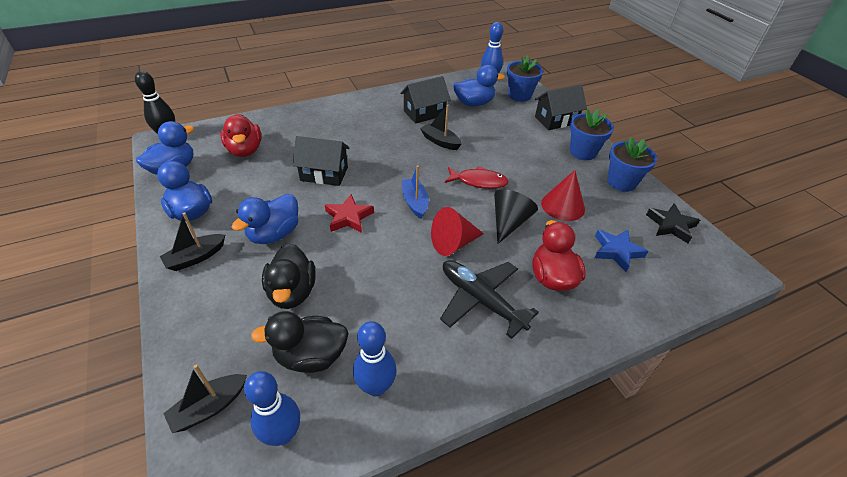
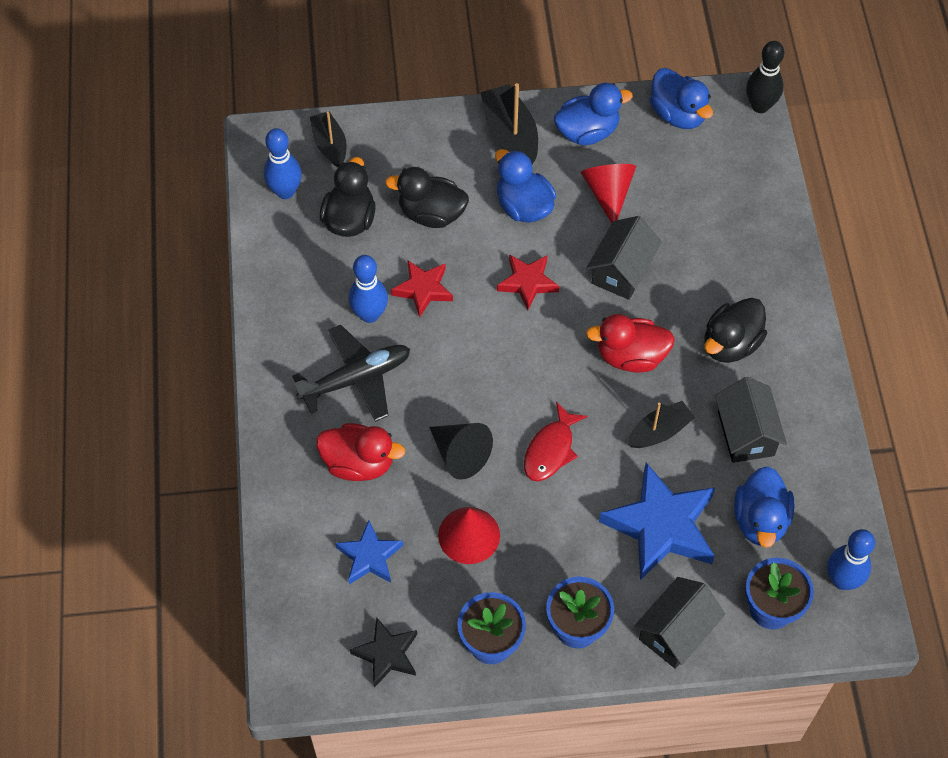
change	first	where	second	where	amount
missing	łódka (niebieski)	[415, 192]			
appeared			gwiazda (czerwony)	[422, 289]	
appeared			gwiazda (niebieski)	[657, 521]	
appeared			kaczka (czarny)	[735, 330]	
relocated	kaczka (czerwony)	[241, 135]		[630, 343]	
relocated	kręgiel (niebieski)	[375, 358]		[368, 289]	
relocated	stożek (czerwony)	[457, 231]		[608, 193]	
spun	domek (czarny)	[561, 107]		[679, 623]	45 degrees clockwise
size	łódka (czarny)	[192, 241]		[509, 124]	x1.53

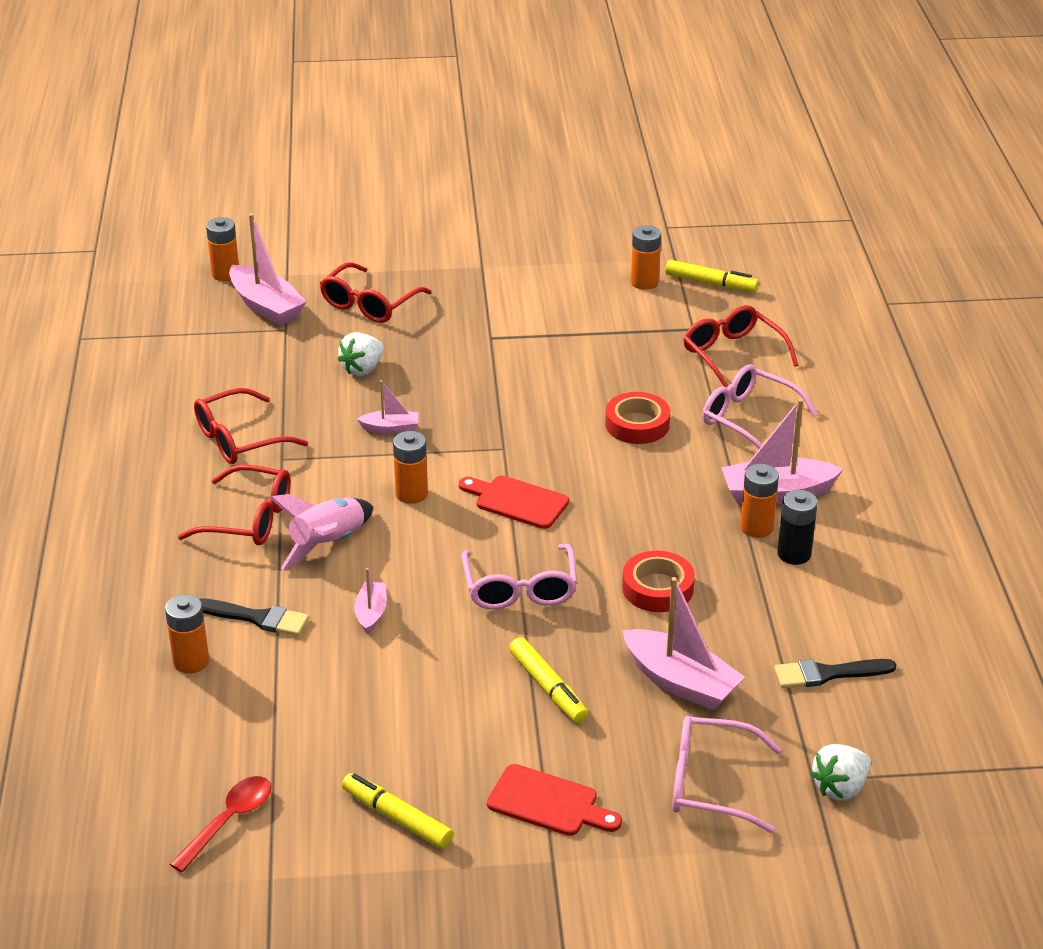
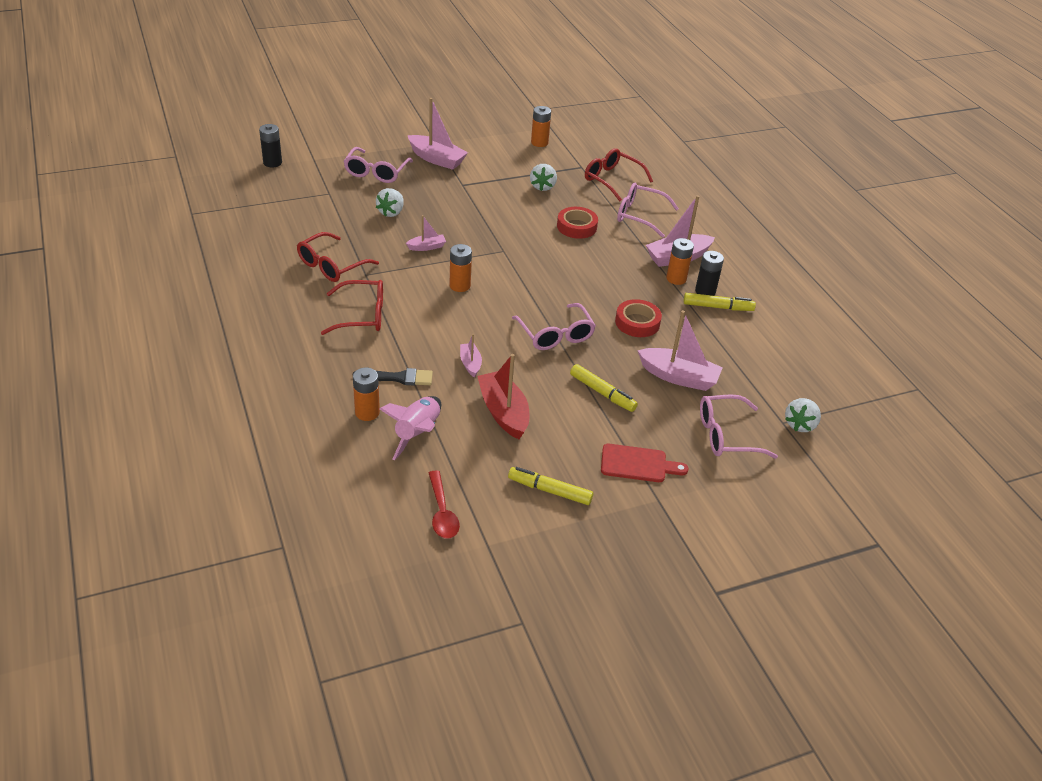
change	first	where	second	where	amount
missing	deska do krojenia (czerwony)	[514, 502]			
missing	pędzel (czarny)	[835, 673]			
appeared			łódka (czerwony)	[503, 396]	
appeared			truskawka (biały)	[543, 177]	
relocated	łódka (różowy)	[267, 269]		[438, 134]	
relocated	rakieta (różowy)	[321, 532]		[410, 428]	
relocated	flamaster (żółty)	[712, 276]		[720, 302]	
colour	bateria (pomarańczowy)	[222, 249]	bateria (czarny)	[270, 145]	
colour	okulary (czerwony)	[375, 292]	okulary (różowy)	[378, 165]	
spun	łyżka (czerwony)	[220, 824]		[444, 504]	150 degrees clockwise

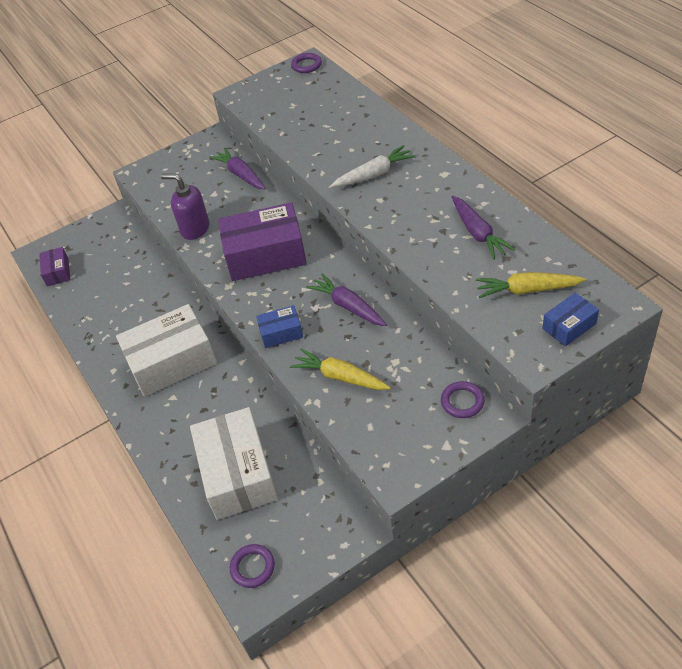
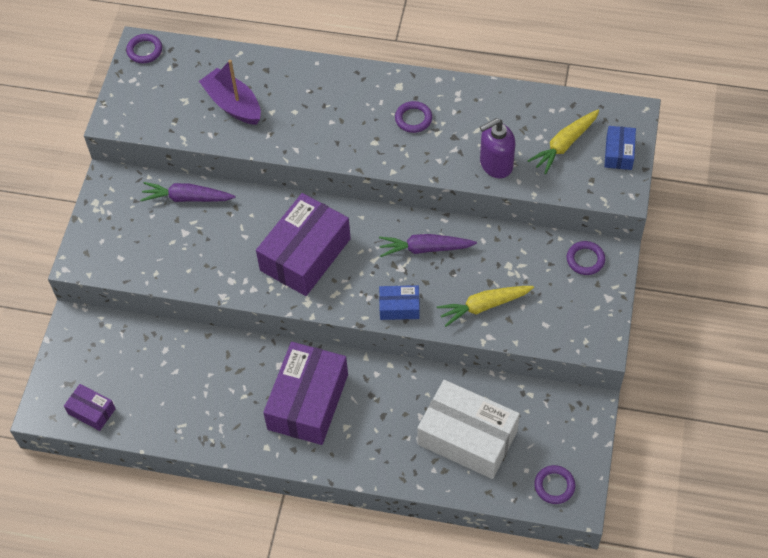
change	first	where	second	where	amount
missing	marchewka (biały)	[373, 166]			
missing	marchewka (fioletowy)	[483, 228]			
appeared			łódka (fioletowy)	[230, 92]	
appeared			pierścień (fioletowy)	[413, 117]	
relocated	dozownik mydła (fioletowy)	[185, 207]		[497, 148]	
colour	pudełko (biały)	[166, 350]	pudełko (fioletowy)	[305, 393]	
spun	pudełko (niebieski)	[279, 326]		[399, 302]	60 degrees clockwise

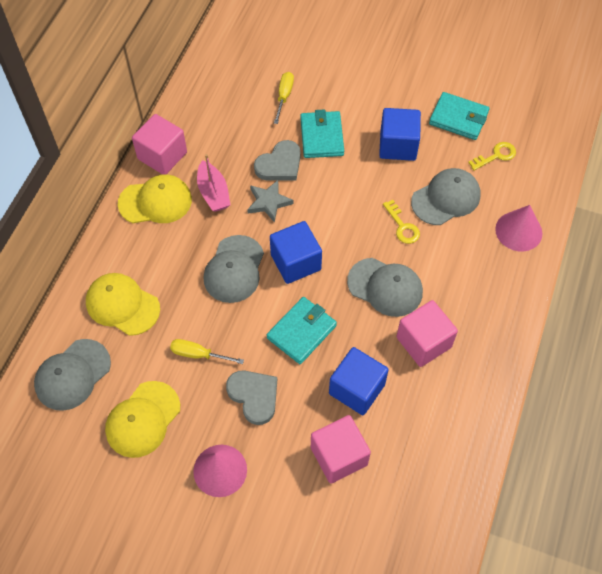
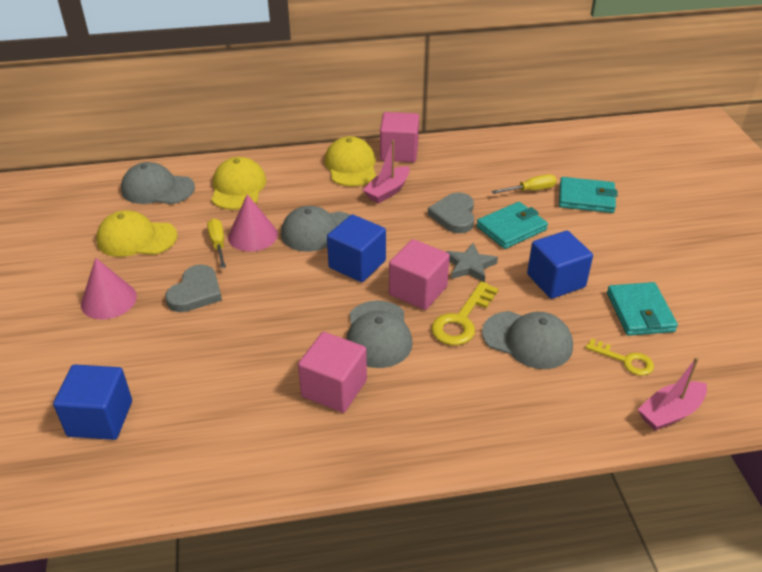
change	first	where	second	where	amount
appeared			łódka (różowy)	[672, 394]	
relocated	gwiazda (szary)	[270, 201]		[471, 262]	
relocated	portfel (turkusowy)	[302, 330]		[588, 195]	
relocated	sześcian (różowy)	[341, 449]		[419, 274]	
relocated	sześcian (niebieski)	[359, 381]		[92, 402]	
relocated	stożek (różowy)	[518, 228]		[253, 223]	
spun	czapka (żółty)	[155, 198]		[350, 161]	150 degrees counterclockwise
spun	serce (szary)	[277, 160]		[451, 212]	75 degrees clockwise
size	klucz (żółty)	[401, 222]		[464, 313]	x1.52

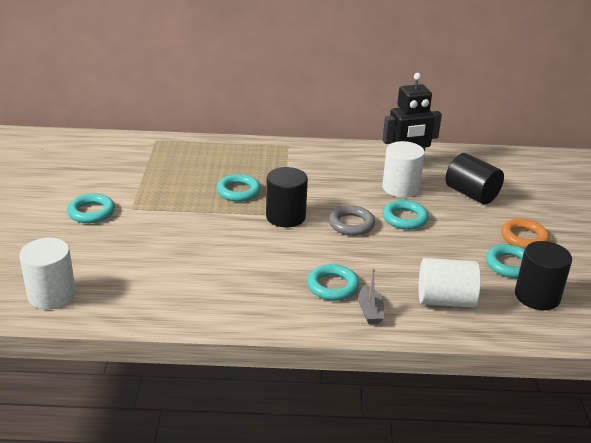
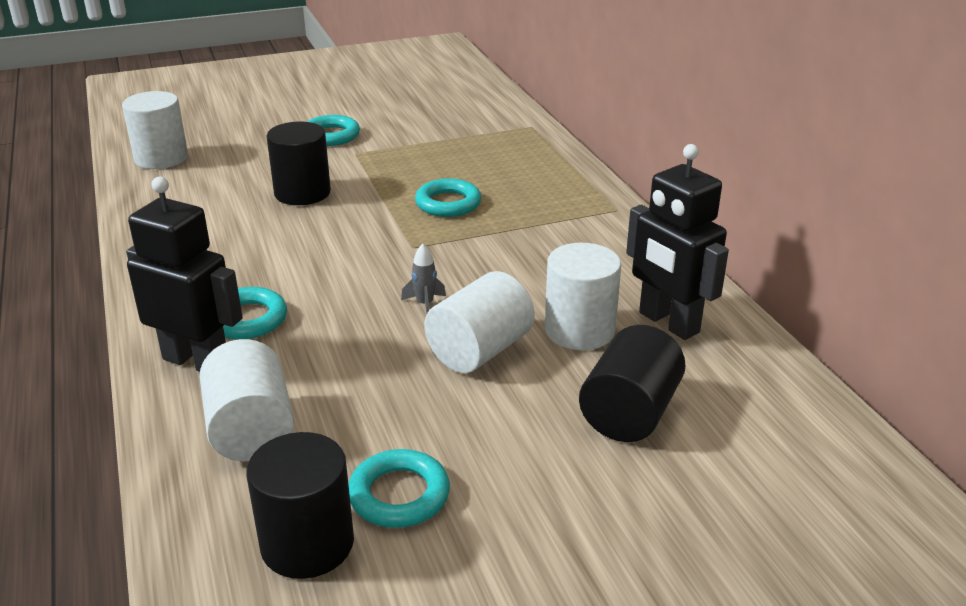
change	first	where	second	where	amount
missing	pierścień (pomarańczowy)	[525, 234]			
relocated	walec (czarny)	[287, 197]		[299, 163]	
exchanged	pierścień (szary)	[352, 220]	rakieta (szary)	[423, 279]	
exchanged	łódka (szary)	[371, 296]	robot (czarny)	[184, 274]	
exchanged	pierścień (turkusowy)	[406, 215]	walec (biały)	[479, 322]	

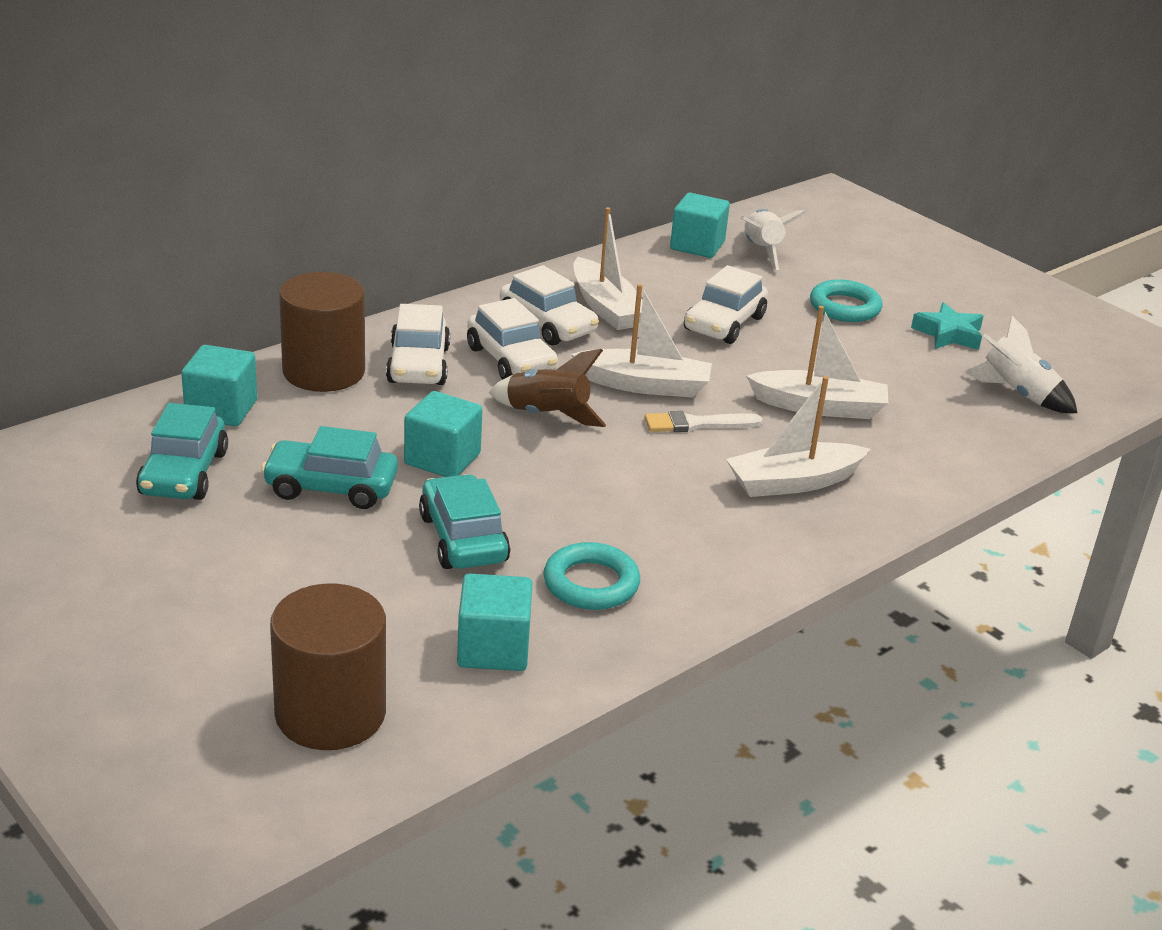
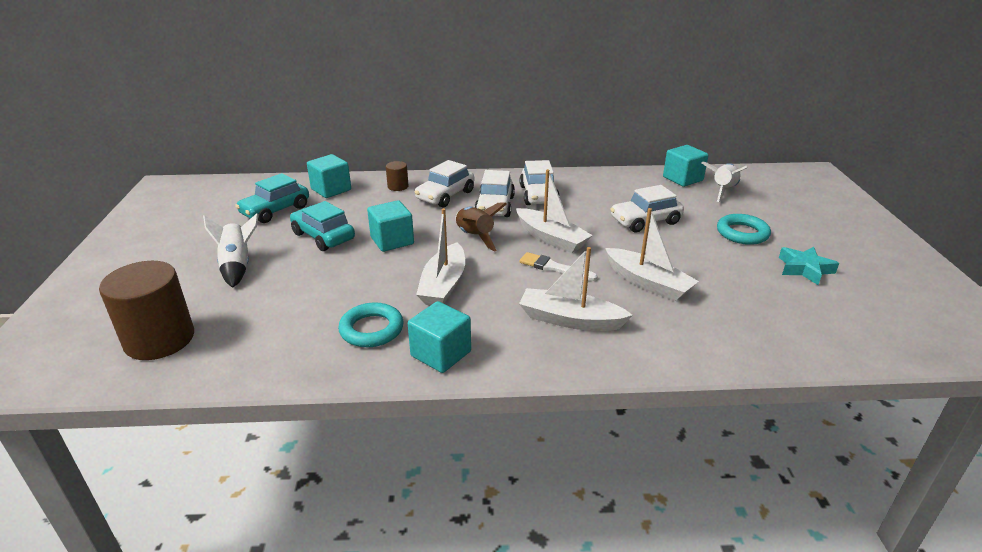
change	first	where	second	where	amount
missing	samochód (turkusowy)	[464, 521]			
relocated	sześcian (turkusowy)	[494, 622]		[439, 337]	
relocated	łódka (biały)	[608, 268]		[440, 256]	
relocated	rakieta (biały)	[1020, 364]		[231, 250]	
size	walec (brązowy)	[322, 332]		[397, 176]	x0.46

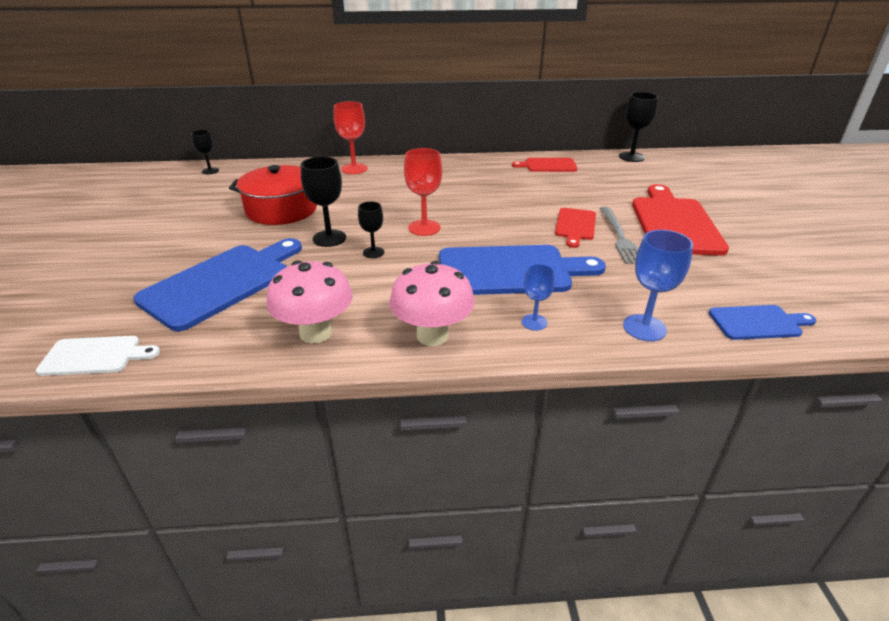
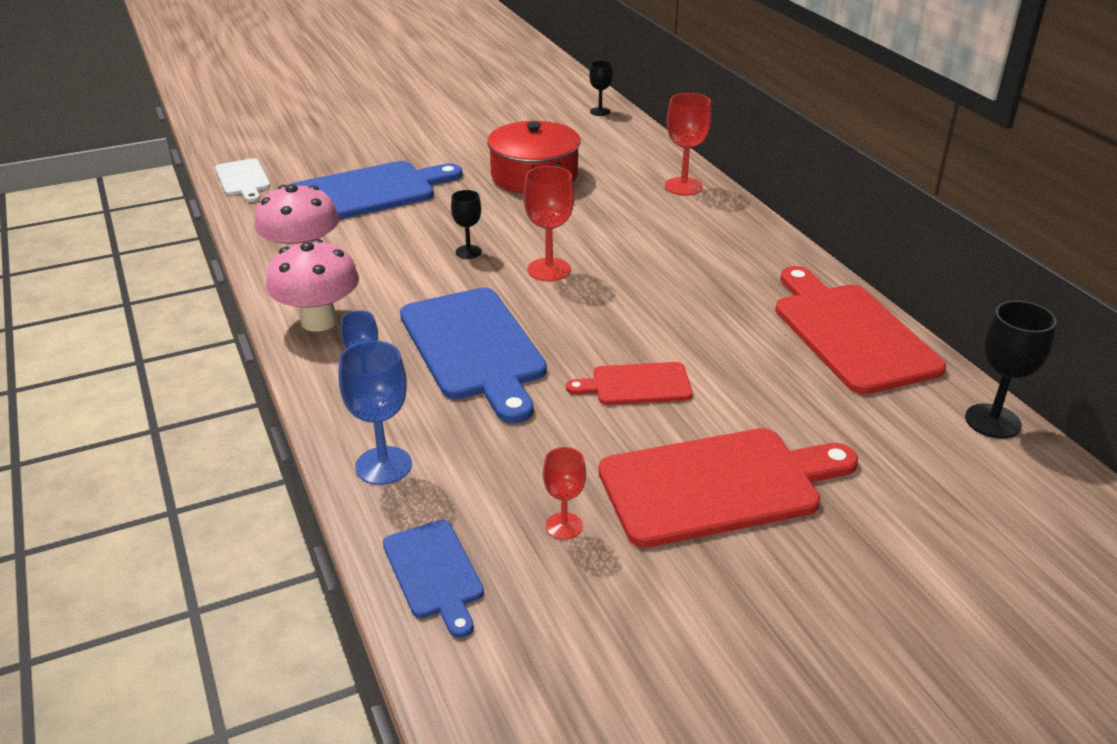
change	first	where	second	where	amount
missing	kielich (czarny)	[323, 201]			
missing	widelec (szary)	[619, 235]			
appeared			kielich (czerwony)	[564, 493]	
spun	deska do krojenia (niebieski)	[217, 284]		[376, 190]	45 degrees counterclockwise
size	deska do krojenia (czerwony)	[544, 165]		[860, 330]	x1.88

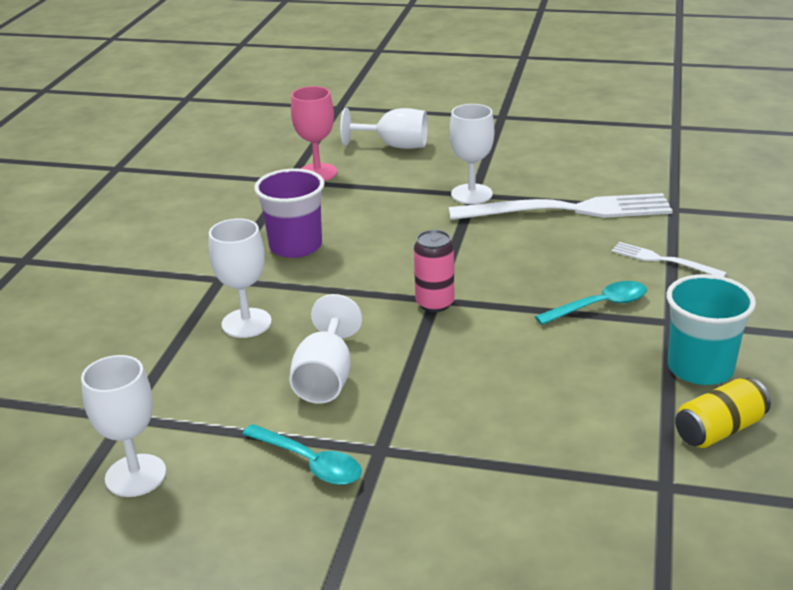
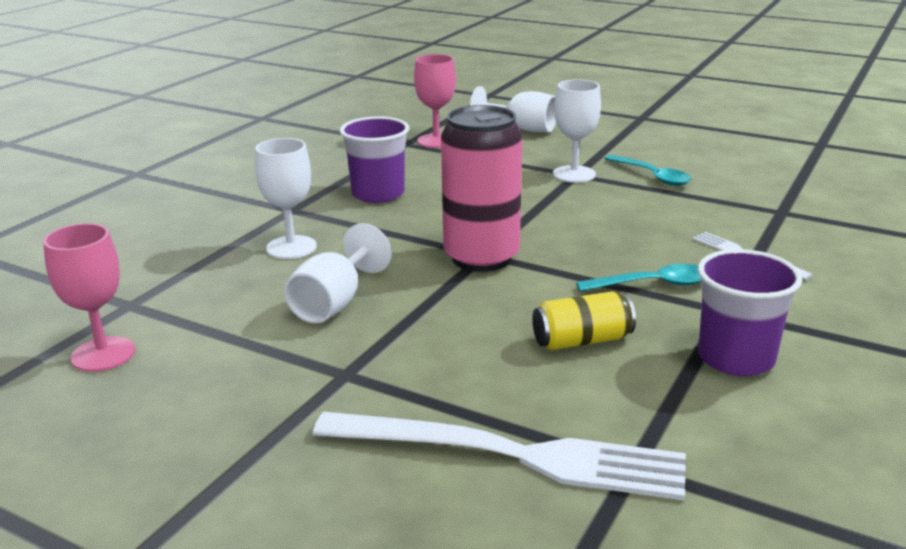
change	first	where	second	where	amount
relocated	łyżka (turkusowy)	[302, 454]		[648, 170]	
relocated	widelec (biały)	[561, 206]		[499, 456]	
relocated	puszka (żółty)	[723, 413]		[584, 320]	
colour	kielich (biały)	[123, 426]	kielich (różowy)	[89, 297]	
colour	szklanka (turkusowy)	[711, 329]	szklanka (fioletowy)	[750, 312]	
size	puszka (różowy)	[434, 271]		[481, 188]	x1.86

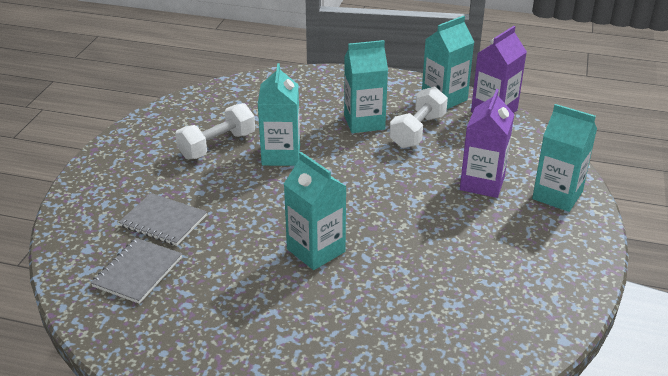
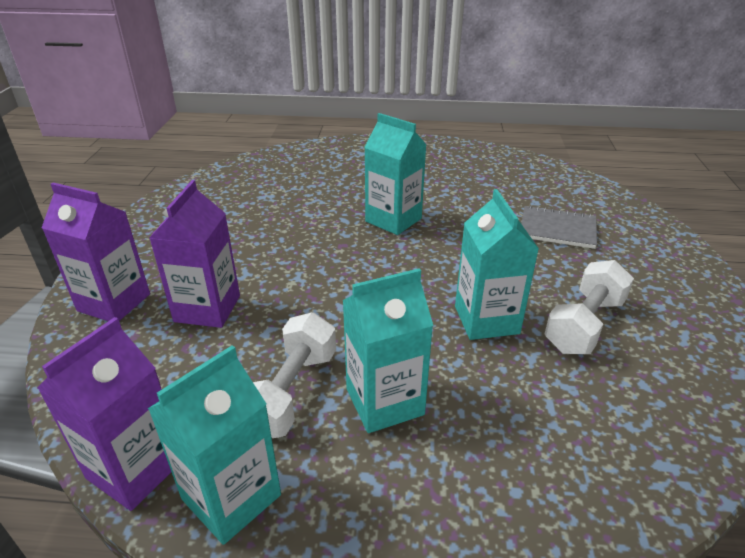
change	first	where	second	where	amount
missing	zeszyt (szary)	[136, 271]			
colour	karton mleka (turkusowy)	[564, 158]	karton mleka (fioletowy)	[96, 251]	

